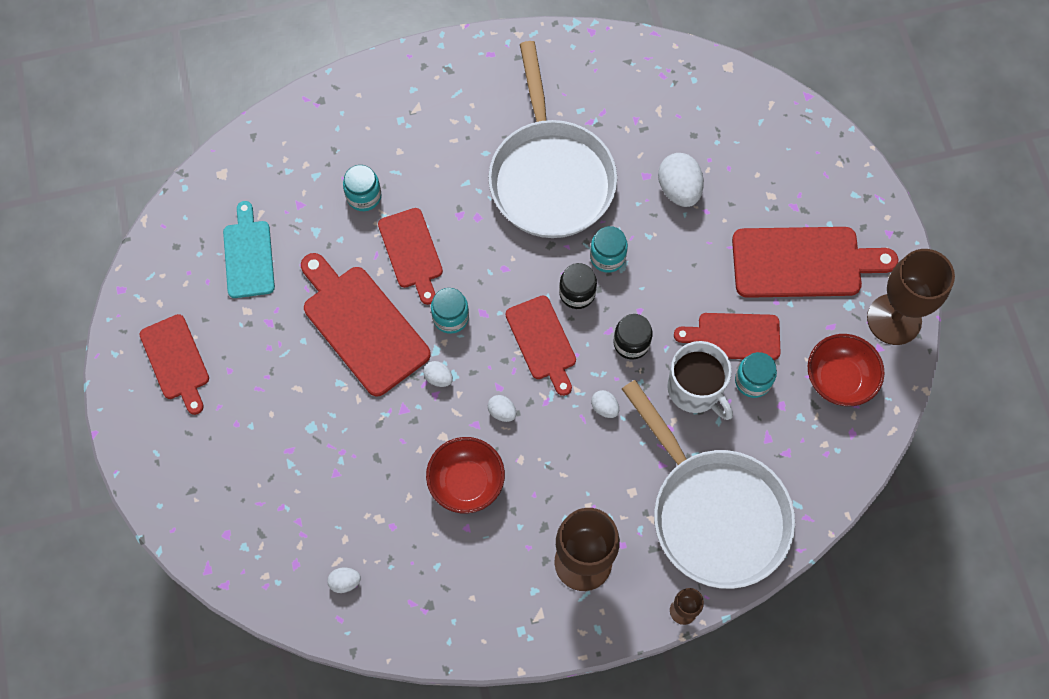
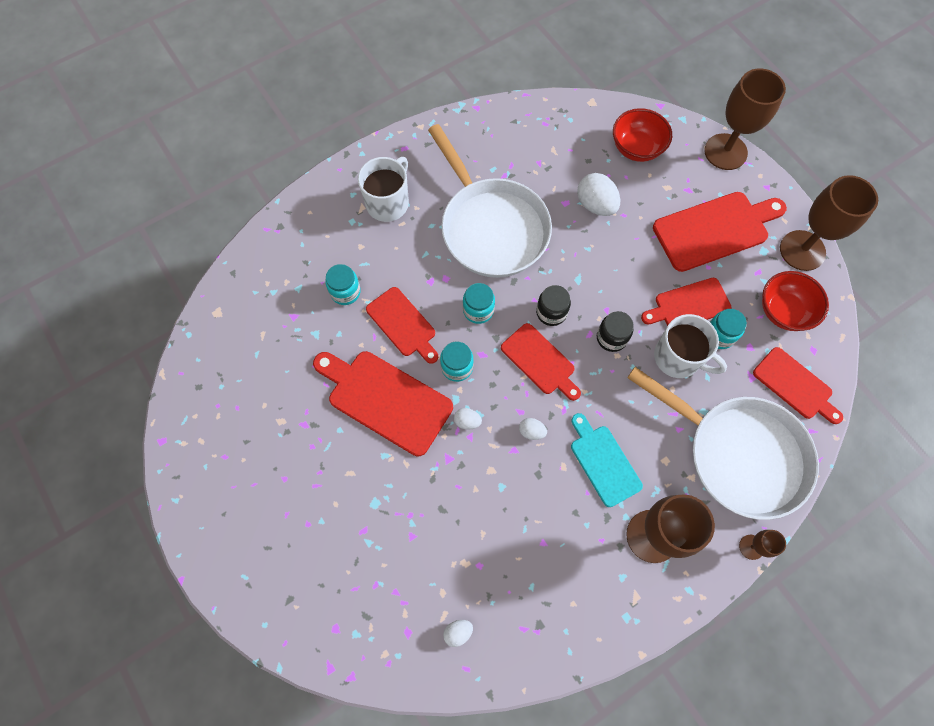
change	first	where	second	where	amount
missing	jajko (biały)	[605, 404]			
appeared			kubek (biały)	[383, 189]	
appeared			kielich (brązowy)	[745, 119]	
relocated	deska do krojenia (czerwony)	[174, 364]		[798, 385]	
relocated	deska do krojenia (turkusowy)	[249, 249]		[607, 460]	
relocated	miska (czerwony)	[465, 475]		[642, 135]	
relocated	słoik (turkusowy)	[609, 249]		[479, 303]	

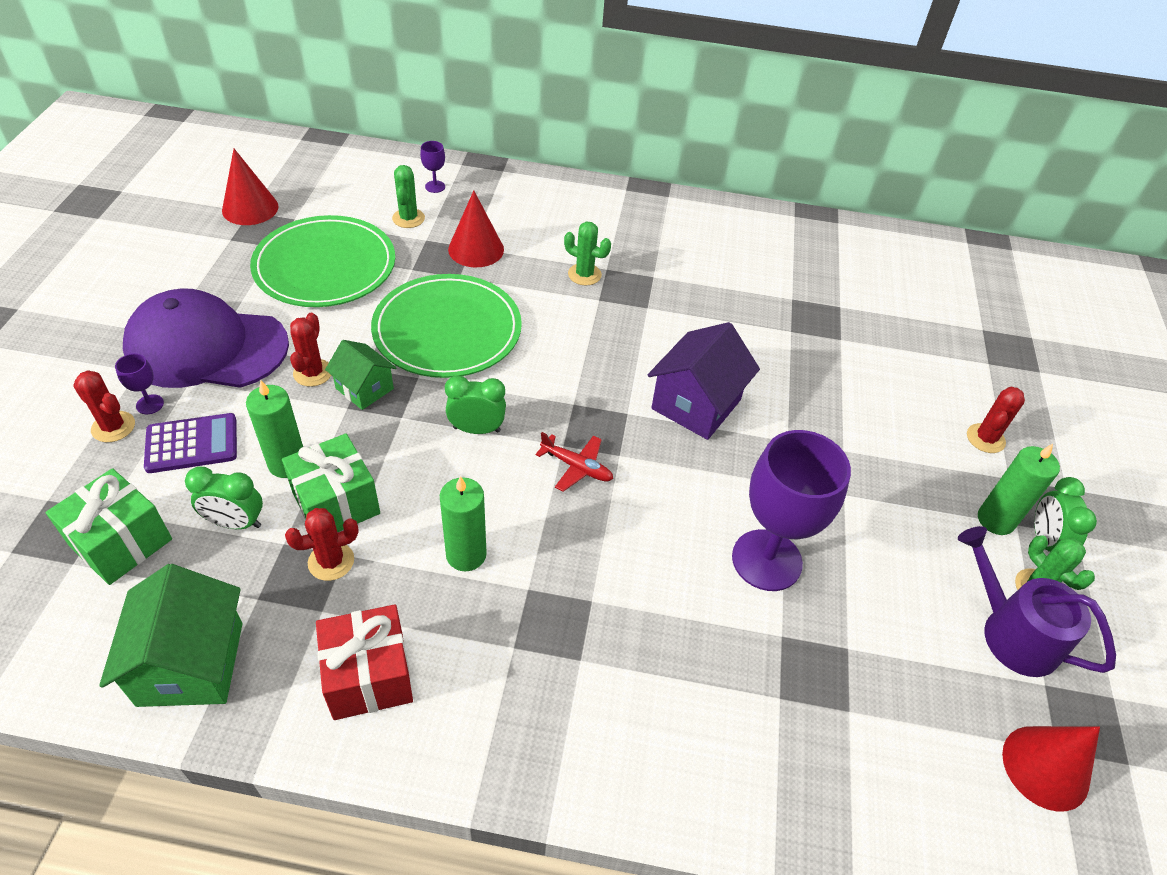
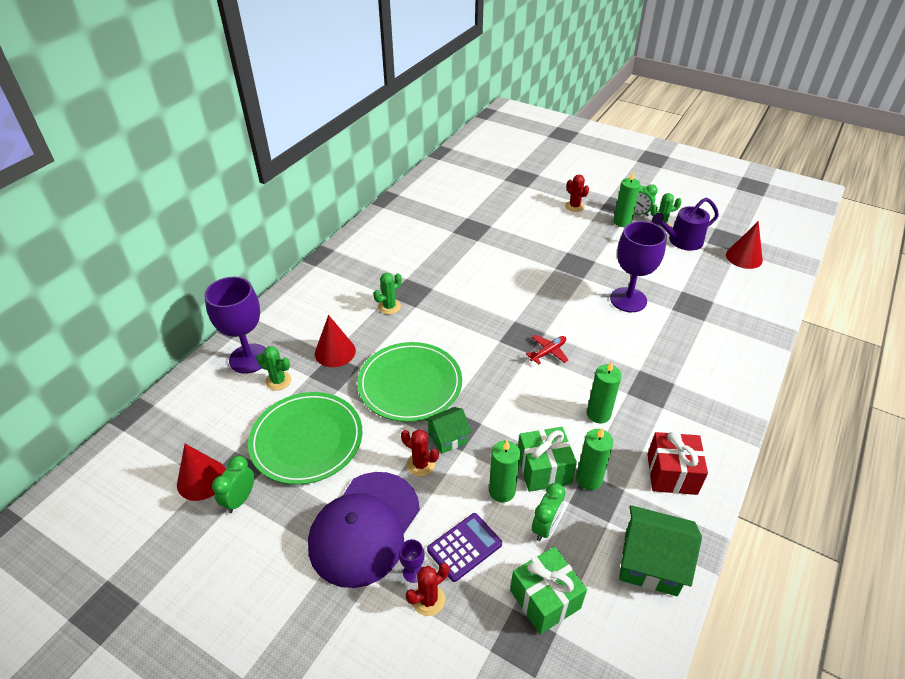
change	first	where	second	where	amount
missing	domek (fioletowy)	[704, 381]			
relocated	budzik (zielony)	[475, 404]		[233, 484]	
exchanged	kaktus (czerwony)	[322, 544]	świeca (zielony)	[595, 459]	
spun	kalkulator (fioletowy)	[190, 443]		[464, 547]	45 degrees clockwise
size	kielich (fioletowy)	[432, 167]		[235, 325]	x2.49

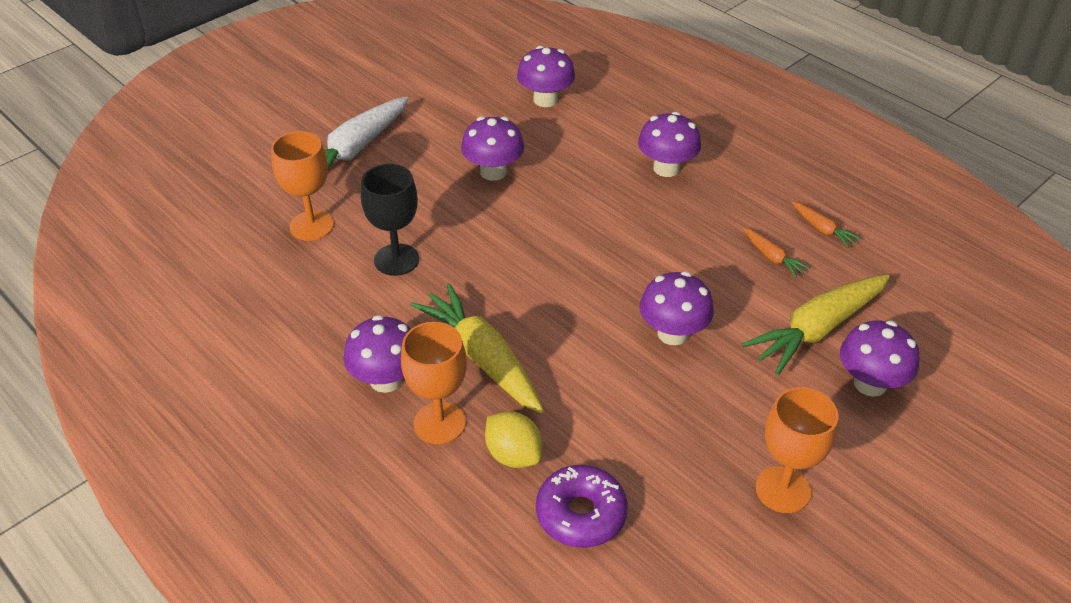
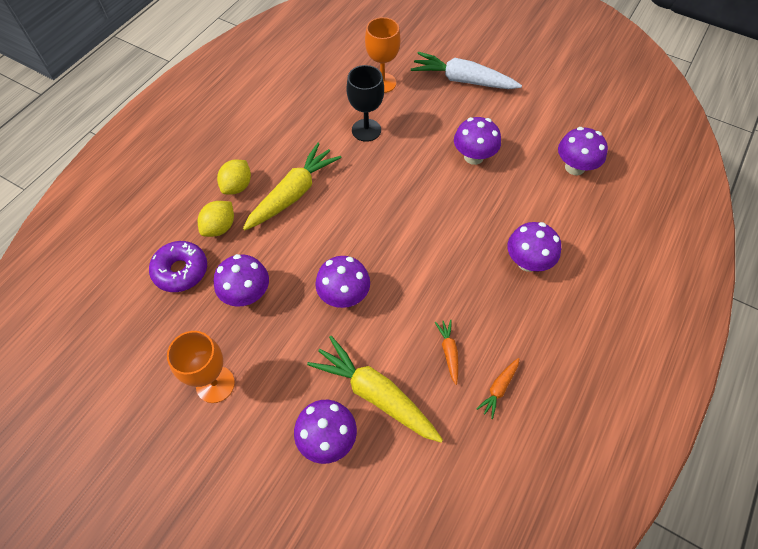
change	first	where	second	where	amount
relocated	grzyb (fioletowy)	[377, 354]		[241, 280]	
exchanged	kielich (pomarańczowy)	[434, 383]	cytryna (żółty)	[234, 177]	
spun	marchewka (pomarańczowy)	[776, 253]		[446, 352]	135 degrees clockwise

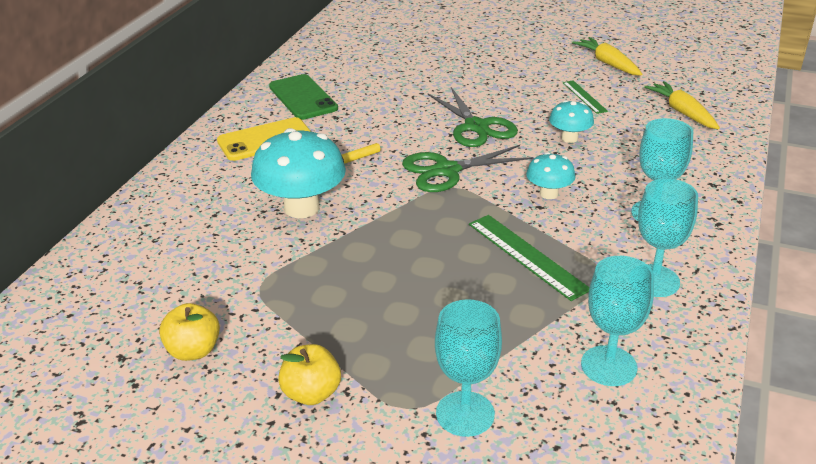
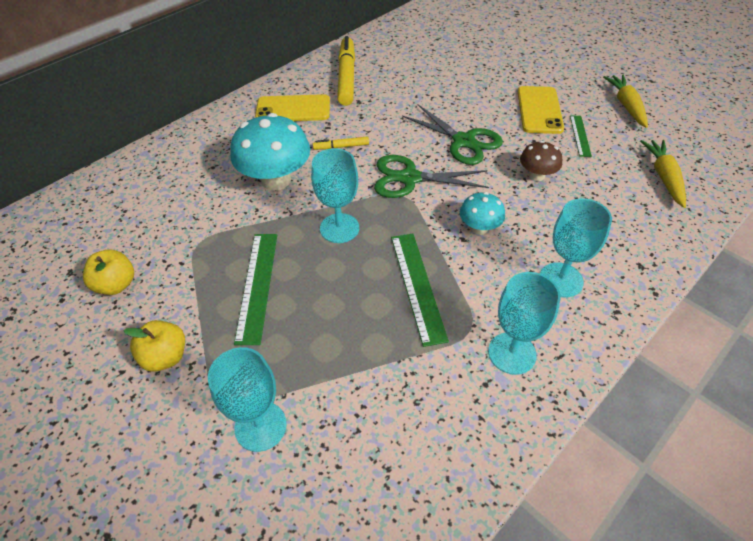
change	first	where	second	where	amount
appeared			linijka (zielony)	[255, 289]	
appeared			telefon (żółty)	[540, 110]	
relocated	kielich (turkusowy)	[617, 321]		[335, 195]	
exchanged	telefon (zielony)	[303, 97]	flamaster (żółty)	[346, 71]	
colour	grzyb (turkusowy)	[571, 121]	grzyb (brązowy)	[541, 161]	
spun	nożyczki (zielony)	[473, 117]		[452, 135]	45 degrees counterclockwise

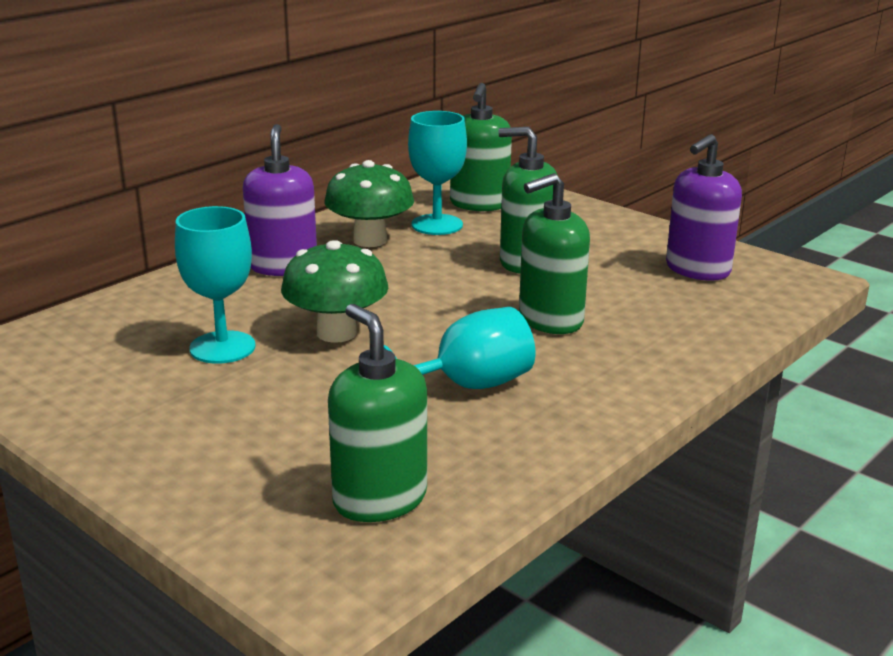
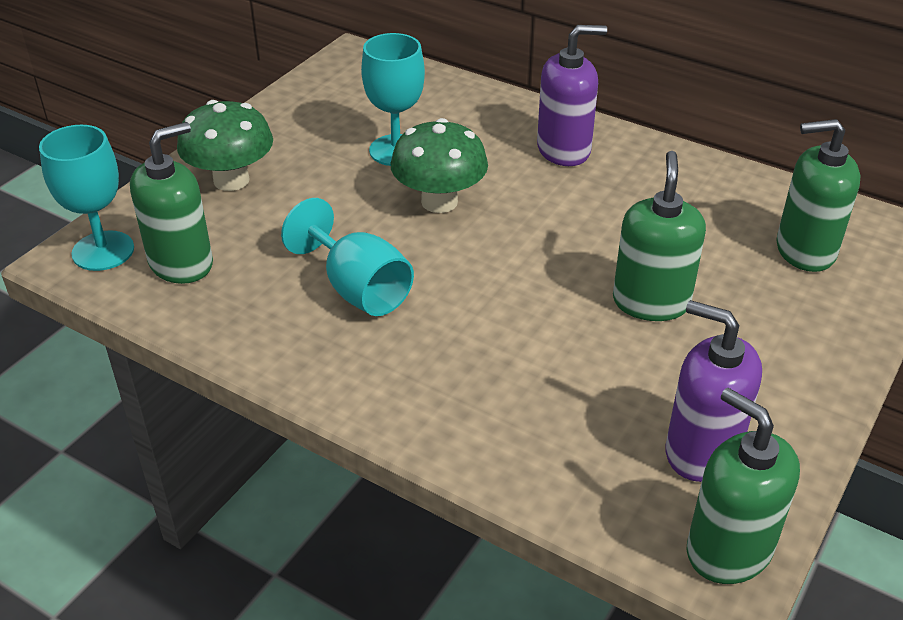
change	first	where	second	where	amount
relocated	grzyb (zielony)	[369, 203]		[225, 145]	
relocated	kielich (turkusowy)	[437, 173]		[86, 198]	
relocated	dozownik mydła (zielony)	[554, 253]		[743, 486]	

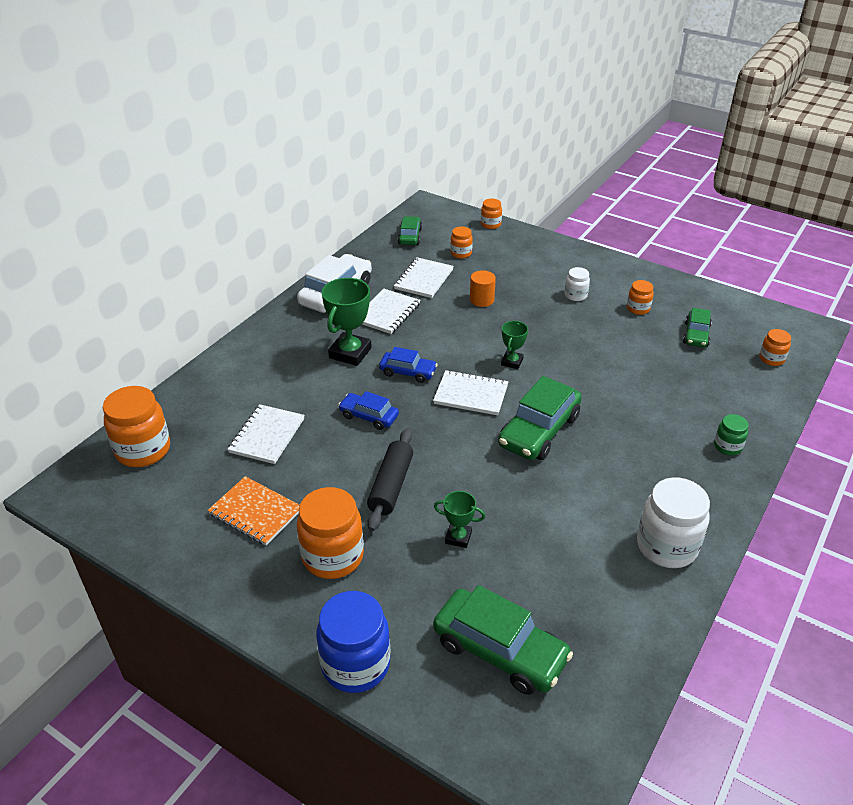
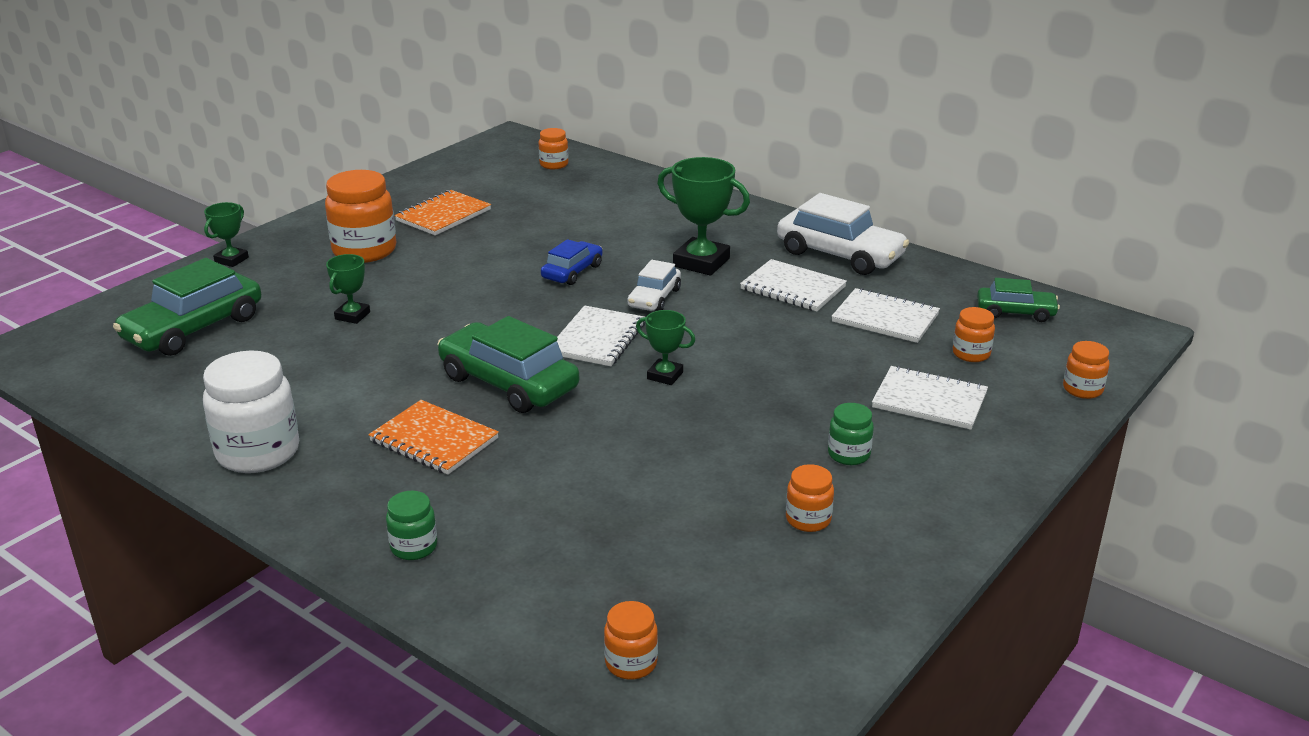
change	first	where	second	where	amount
missing	wałek do ciasta (czarny)	[390, 479]			
missing	walec (pomarańczowy)	[483, 288]			
missing	samochód (zielony)	[697, 327]			
appeared			zeszyt (pomarańczowy)	[433, 437]	
relocated	zeszyt (biały)	[266, 434]		[930, 398]	
exchanged	słoik (niebieski)	[353, 642]	puchar (zielony)	[226, 234]	
colour	samochód (niebieski)	[408, 365]	samochód (biały)	[654, 285]	
colour	słoik (biały)	[577, 284]	słoik (zielony)	[851, 434]	
size	słoik (pomarańczowy)	[136, 426]		[553, 148]	x0.51

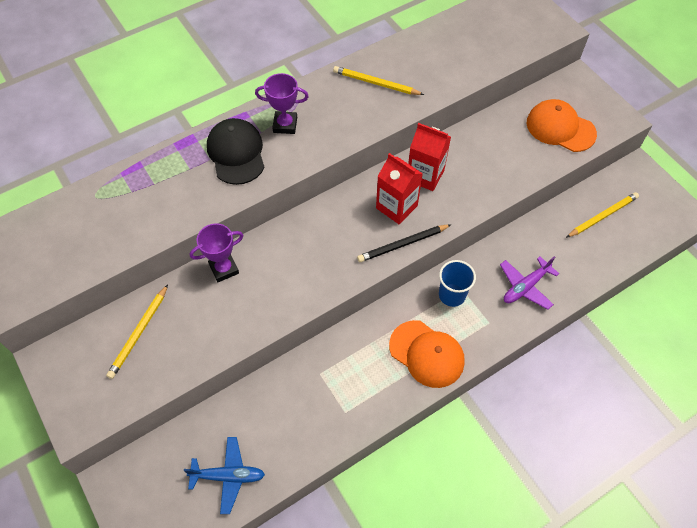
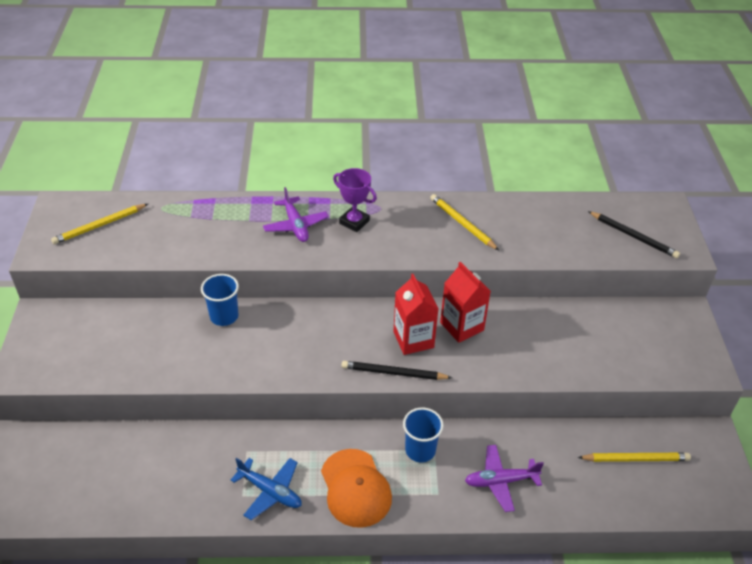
change	first	where	second	where	amount
missing	czapka (pomarańczowy)	[562, 125]			
appeared			ołówek (czarny)	[634, 234]	
relocated	ołówek (żółty)	[137, 331]		[99, 224]	
relocated	samolot (niebieski)	[224, 475]		[266, 489]	
exchanged	puchar (fioletowy)	[216, 252]	szklanka (niebieski)	[220, 300]	
exchanged	czapka (czarny)	[236, 151]	samolot (fioletowy)	[296, 214]	

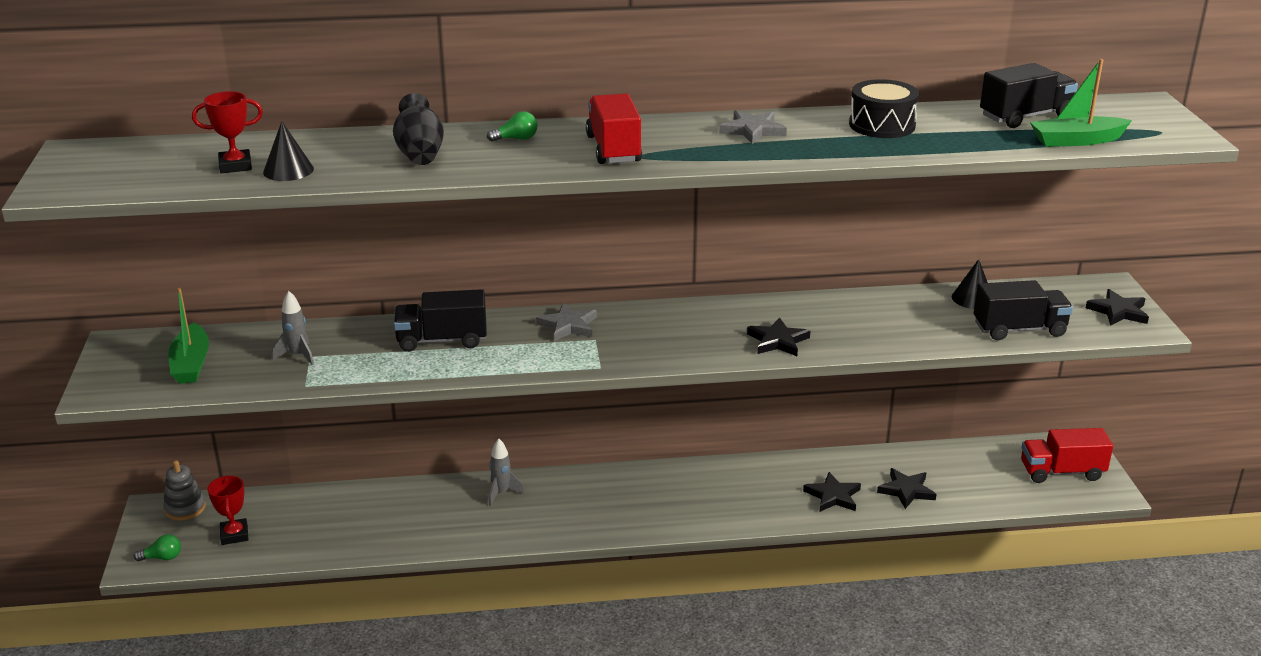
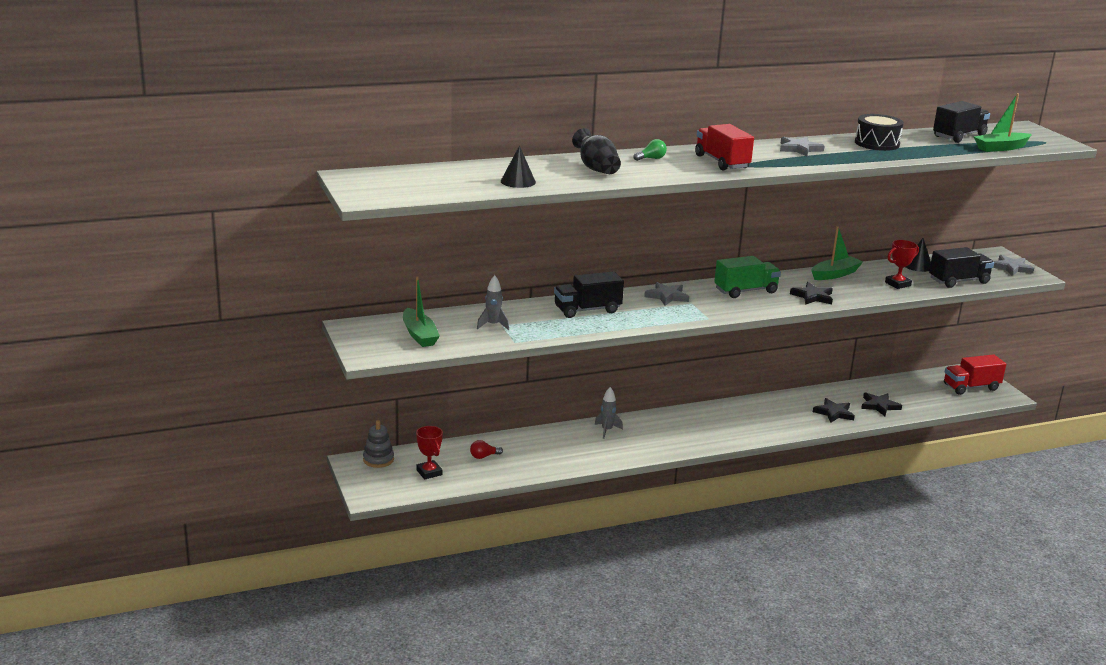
change	first	where	second	where	amount
missing	żarówka (zielony)	[157, 547]			
appeared			żarówka (czerwony)	[486, 449]	
appeared			ciężarówka (zielony)	[747, 277]	
appeared			łódka (zielony)	[837, 253]	
relocated	puchar (czerwony)	[227, 132]		[902, 264]	
colour	gwiazda (czarny)	[1117, 307]	gwiazda (szary)	[1013, 265]	

